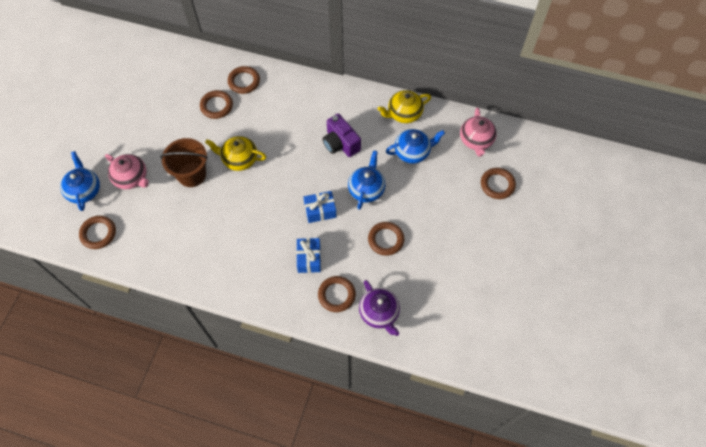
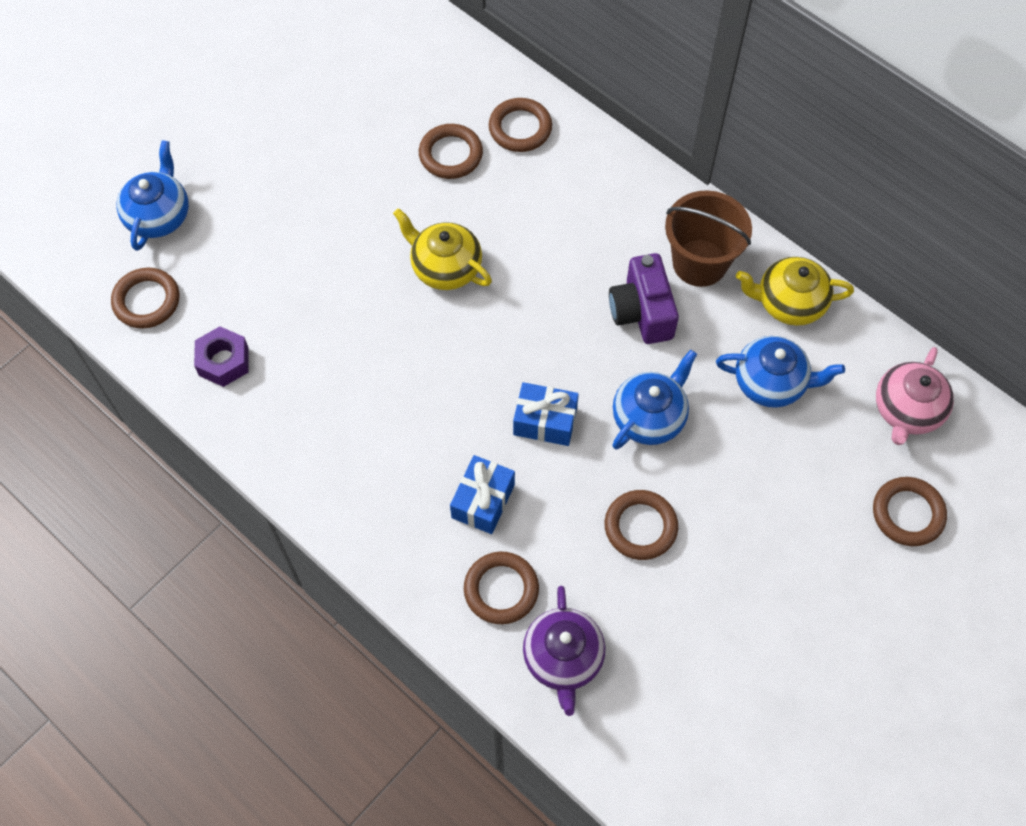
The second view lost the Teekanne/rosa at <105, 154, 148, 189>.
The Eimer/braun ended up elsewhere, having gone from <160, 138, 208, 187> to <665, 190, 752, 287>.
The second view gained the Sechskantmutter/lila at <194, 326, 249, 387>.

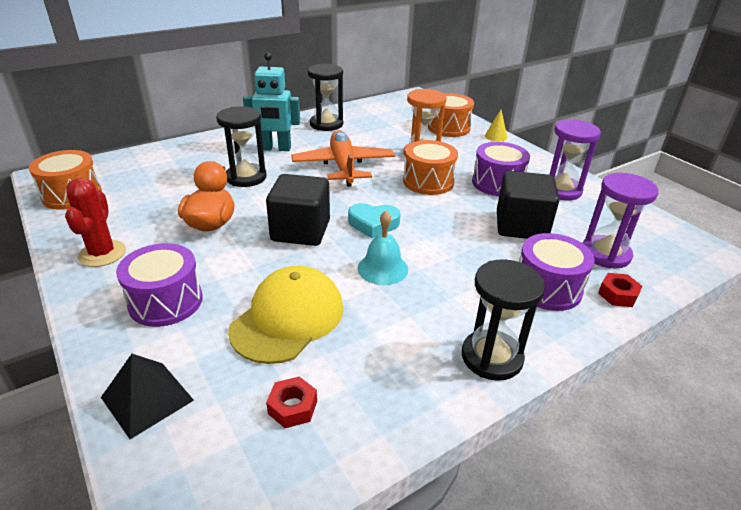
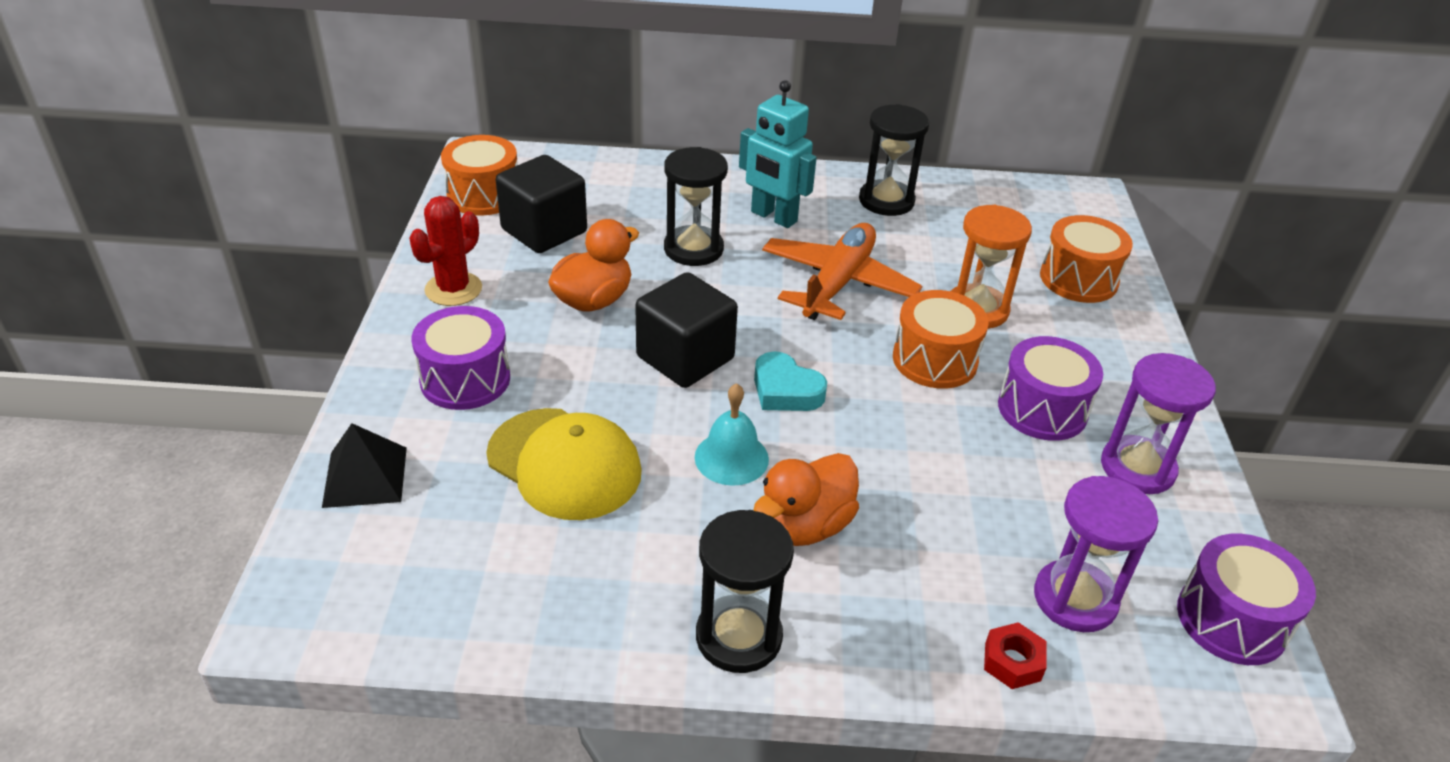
The Kappe/gelb at <228, 266, 343, 364> ended up facing another way, 60 degrees clockwise from before.
The second view lost the Sechskantmutter/rot at <266, 377, 317, 428>.
The second view lost the Kegel/gelb at <485, 110, 507, 142>.
The Kubus/schwarz ended up elsewhere, having gone from <497, 171, 559, 239> to <496, 155, 587, 253>.
The Trommel/lila ended up elsewhere, having gone from <519, 233, 595, 311> to <1177, 533, 1316, 665>.
The second view gained the Ente/orange at <754, 453, 859, 546>.

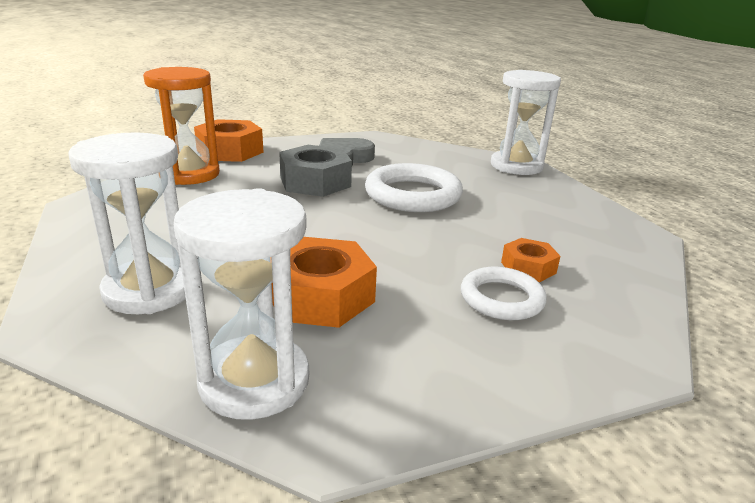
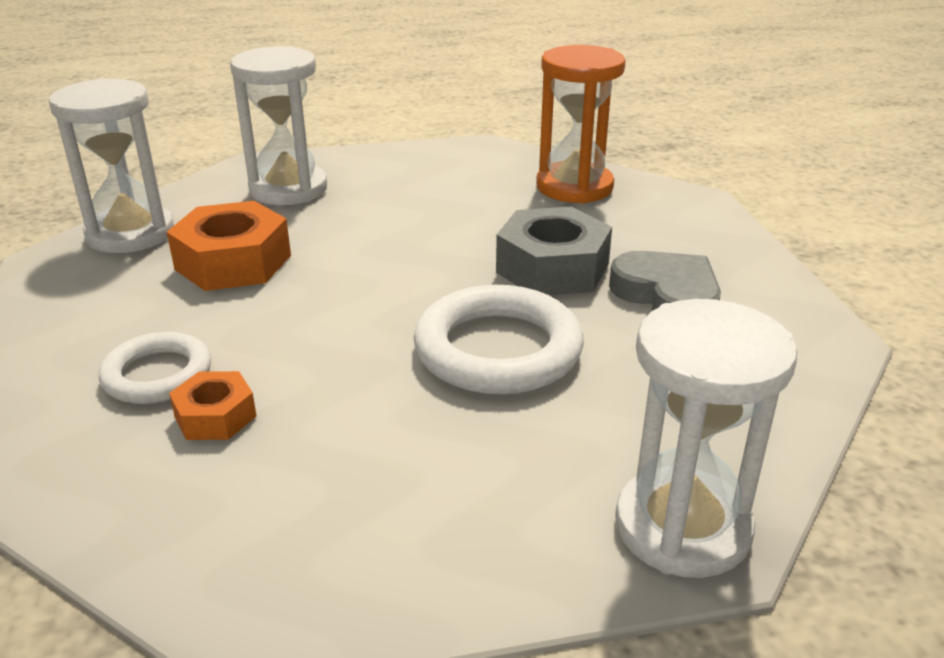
The second view lost the Sechskantmutter/orange at <194, 119, 264, 162>.

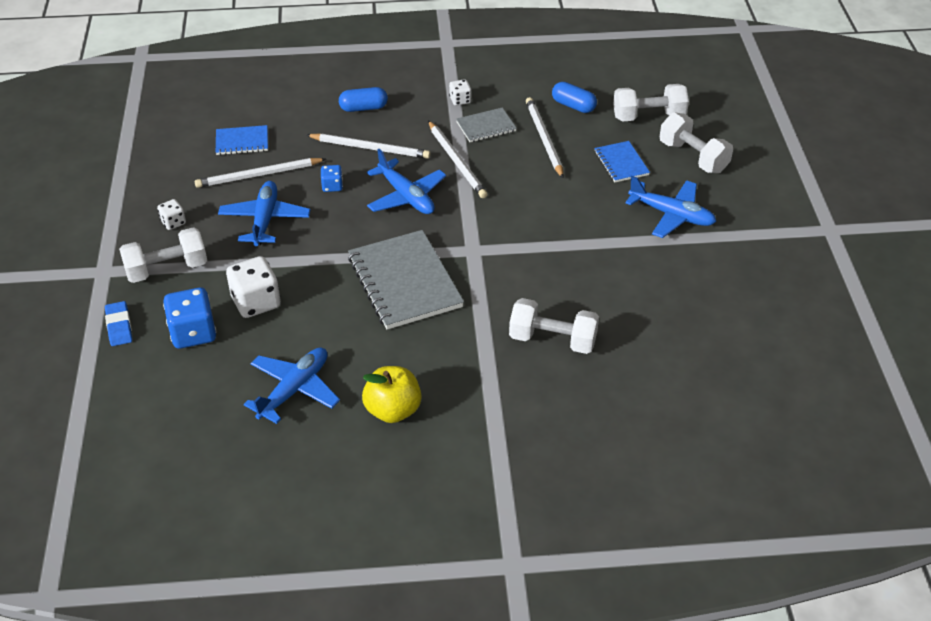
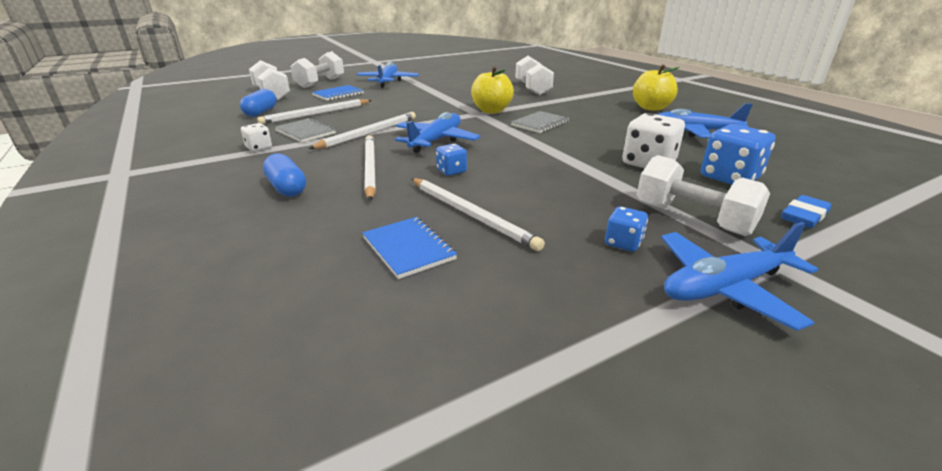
What was the Spielwürfel/weiß at <157, 199, 186, 230> turned into the Spielwürfel/blau at <605, 206, 648, 252>.
The Flugzeug/blau ended up elsewhere, having gone from <218, 181, 311, 246> to <661, 222, 818, 331>.
The size of the Notizbuch/grau at <348, 230, 464, 330> changed by a factor of 0.52.
The second view gained the Apfel/gelb at <471, 67, 514, 113>.

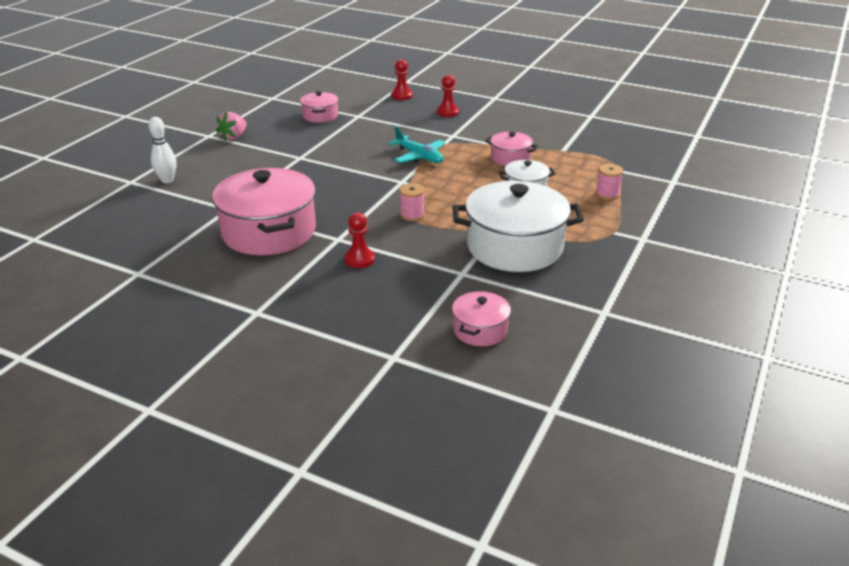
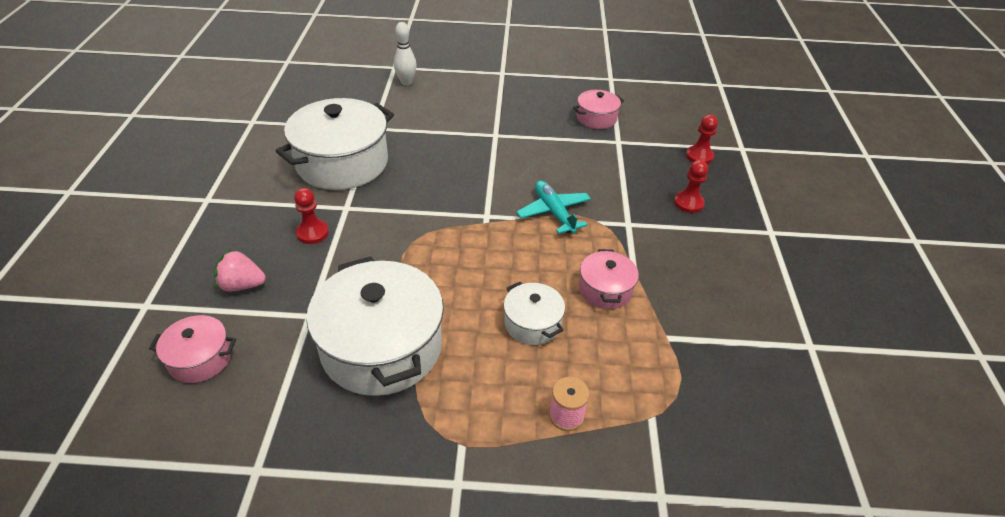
What was the Kochtopf/rosa at <212, 168, 316, 255> turned into the Kochtopf/weiß at <276, 98, 394, 190>.
The Erdbeere/rosa ended up elsewhere, having gone from <216, 112, 247, 141> to <214, 249, 266, 292>.
The Flugzeug/türkis at <388, 126, 445, 163> ended up facing another way, 135 degrees clockwise from before.
The second view lost the Garnrolle/rosa at <399, 183, 425, 221>.

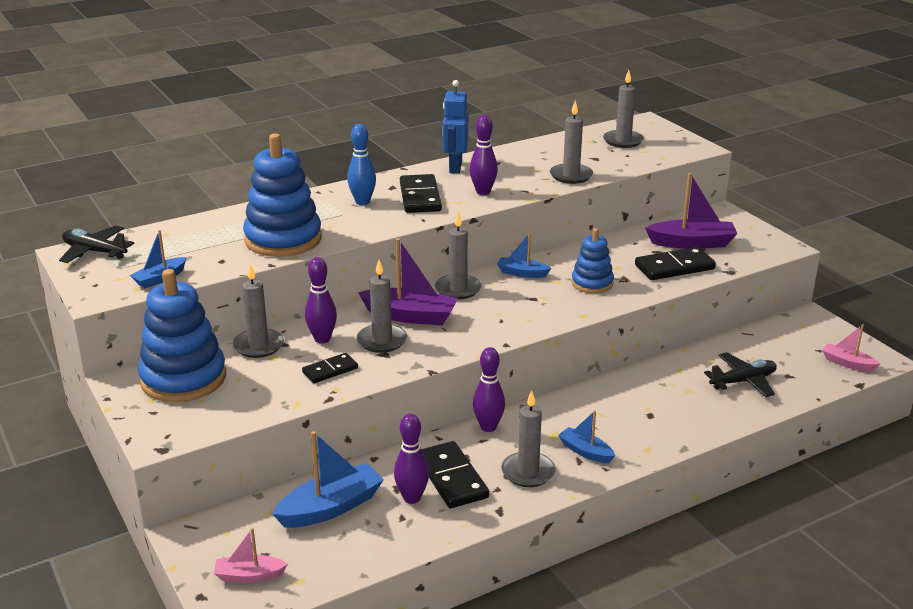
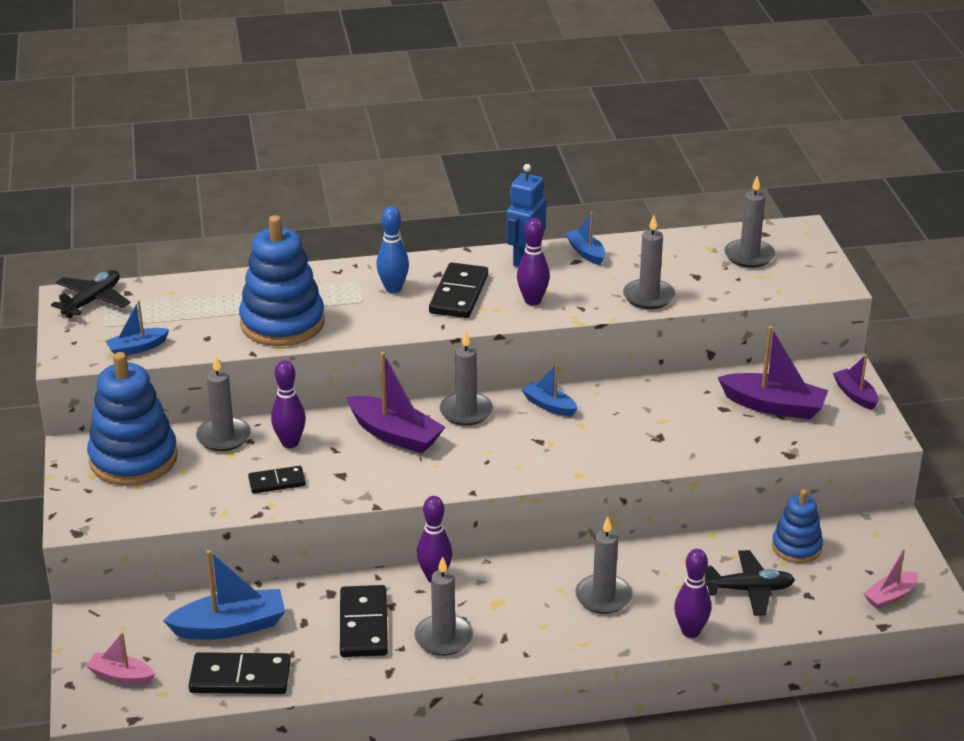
The Flugzeug/schwarz at <59, 225, 134, 263> ended up facing another way, 75 degrees clockwise from before.
The Kerze/grau ended up elsewhere, having gone from <357, 260, 407, 353> to <575, 517, 632, 614>.
The Bowlingkegel/lila ended up elsewhere, having gone from <394, 414, 429, 504> to <674, 549, 711, 638>.
The Boot/blau ended up elsewhere, having gone from <558, 410, 615, 463> to <565, 212, 606, 265>.
The Stapelspielzeug/blau ended up elsewhere, having gone from <571, 228, 614, 293> to <772, 489, 823, 563>.
The Dominostein/schwarz ended up elsewhere, having gone from <635, 247, 716, 280> to <189, 652, 291, 694>.
The Boot/rosa at <822, 324, 880, 372> ended up facing another way, 90 degrees counterclockwise from before.
The second view gained the Boot/lila at <833, 355, 879, 410>.

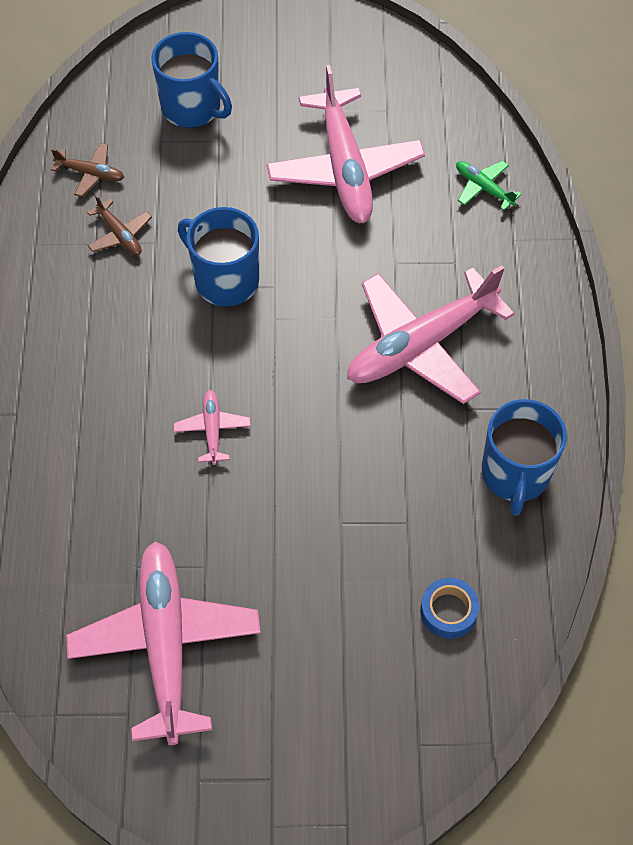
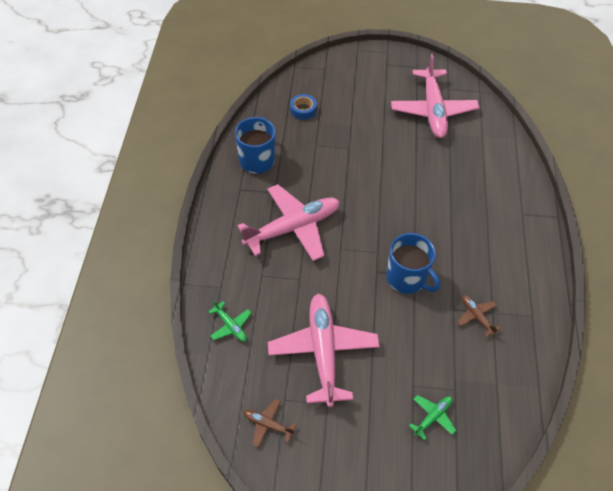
The Flugzeug/braun ended up elsewhere, having gone from <51, 143, 124, 197> to <243, 399, 297, 447>.
Where the Tasse/blau stood at <151, 32, 232, 128>, the Flugzeug/grün came to stand at <409, 395, 456, 440>.
The second view lost the Flugzeug/rosa at <173, 390, 251, 465>.

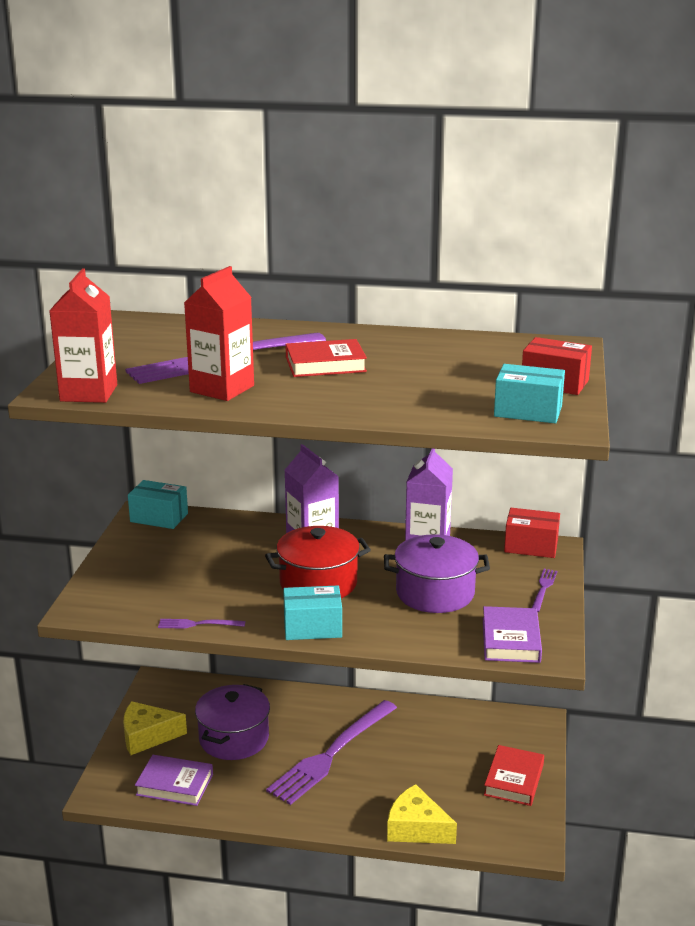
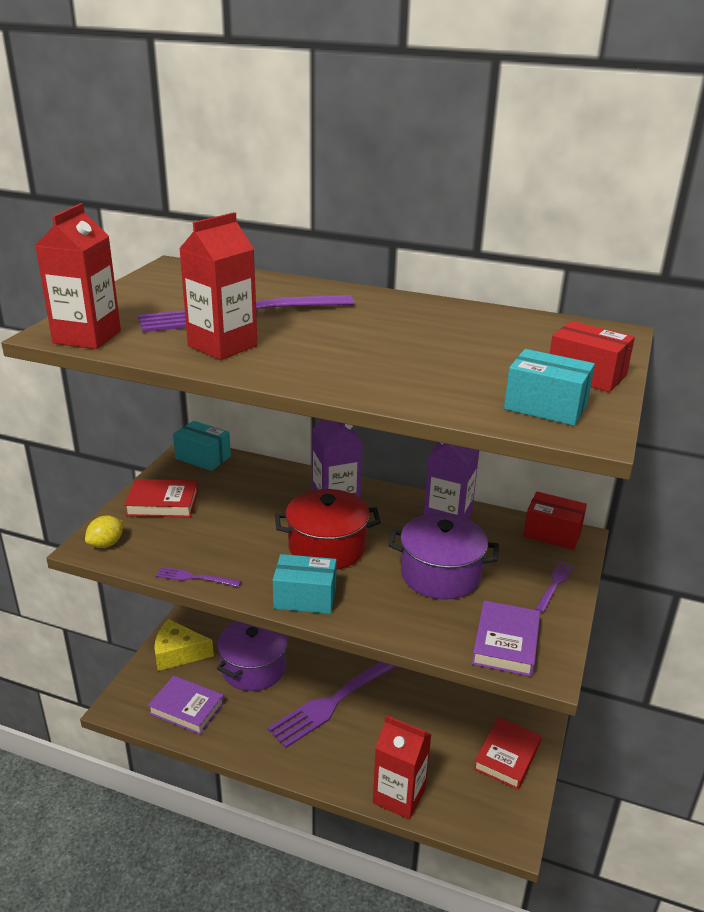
The Buch/rot ended up elsewhere, having gone from <285, 339, 367, 377> to <124, 479, 198, 518>.
Where the Käse/gelb stood at <387, 784, 457, 844>, the Getränkekarton/rot came to stand at <373, 715, 431, 820>.
The second view gained the Zitrone/gelb at <85, 516, 123, 548>.

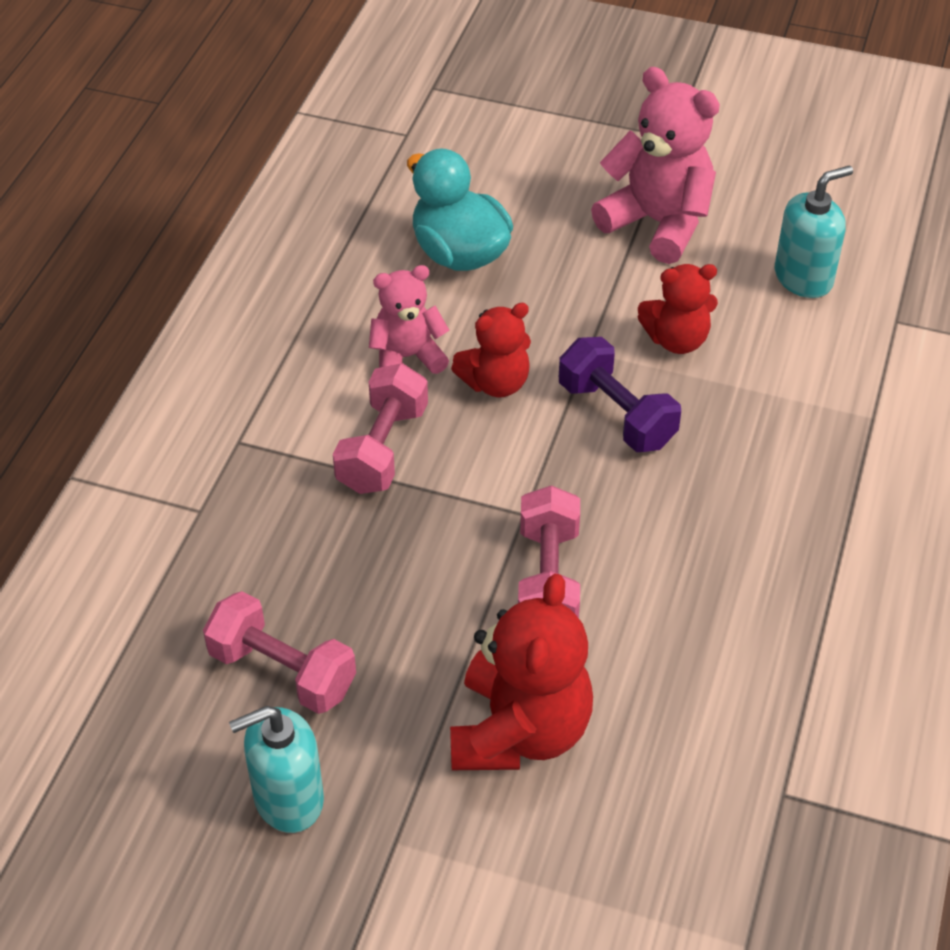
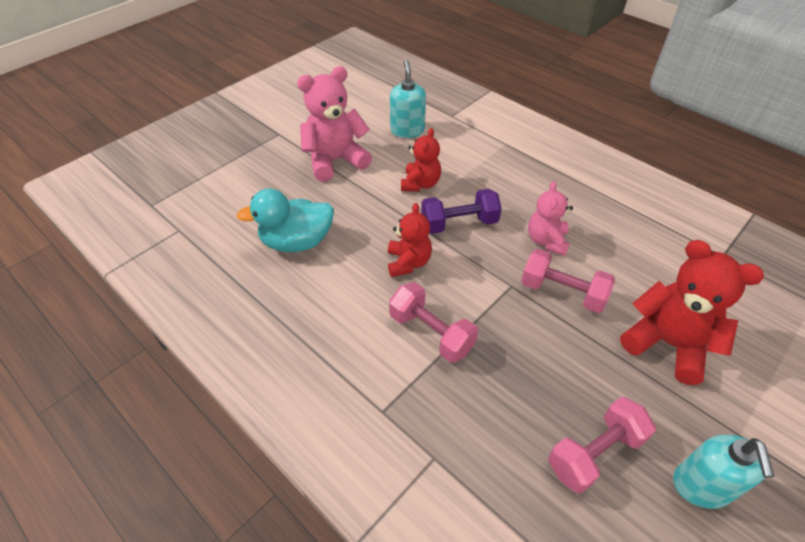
The Teddybär/rosa ended up elsewhere, having gone from <369, 265, 449, 374> to <528, 181, 573, 256>.

